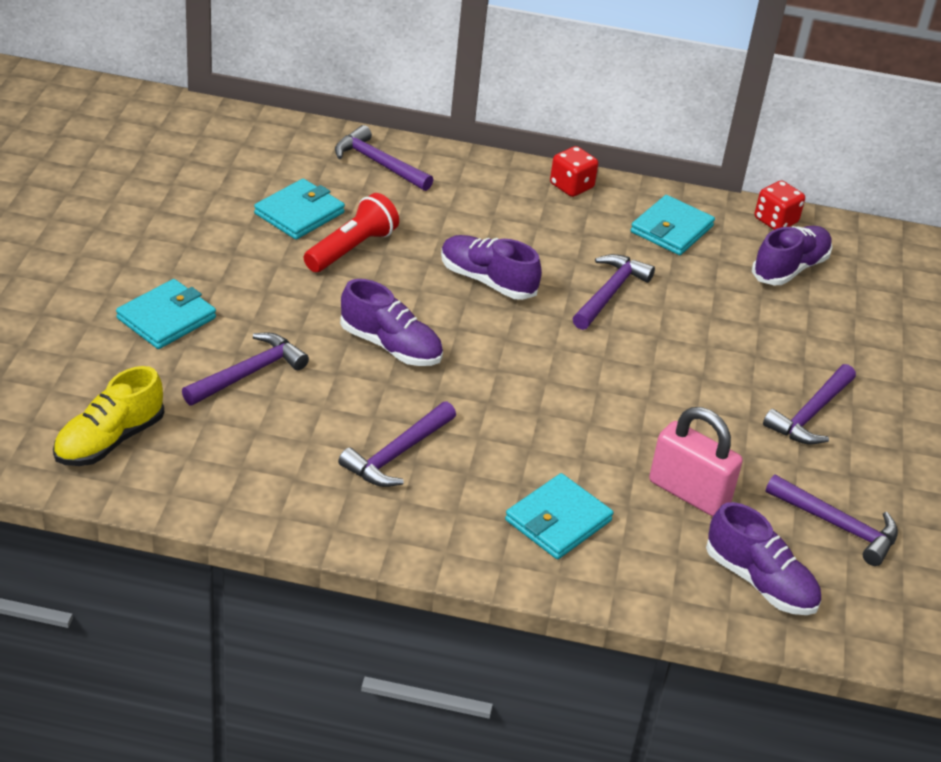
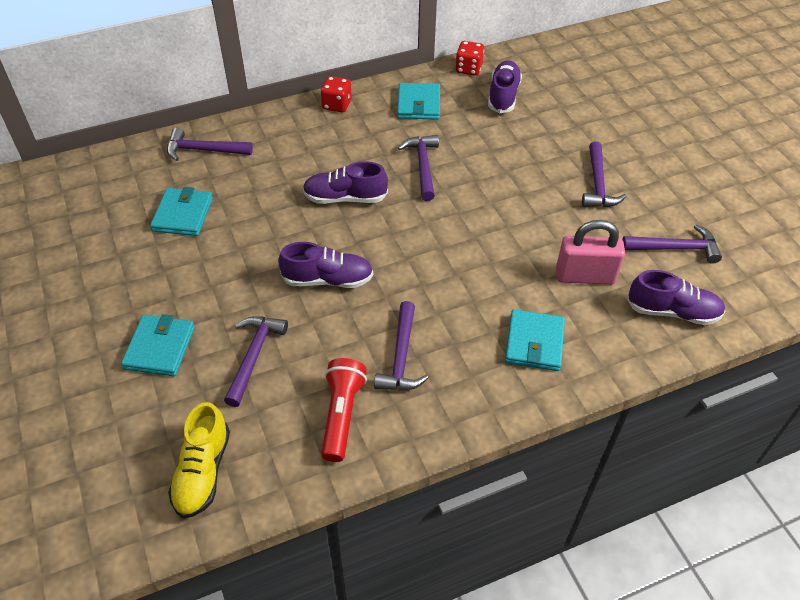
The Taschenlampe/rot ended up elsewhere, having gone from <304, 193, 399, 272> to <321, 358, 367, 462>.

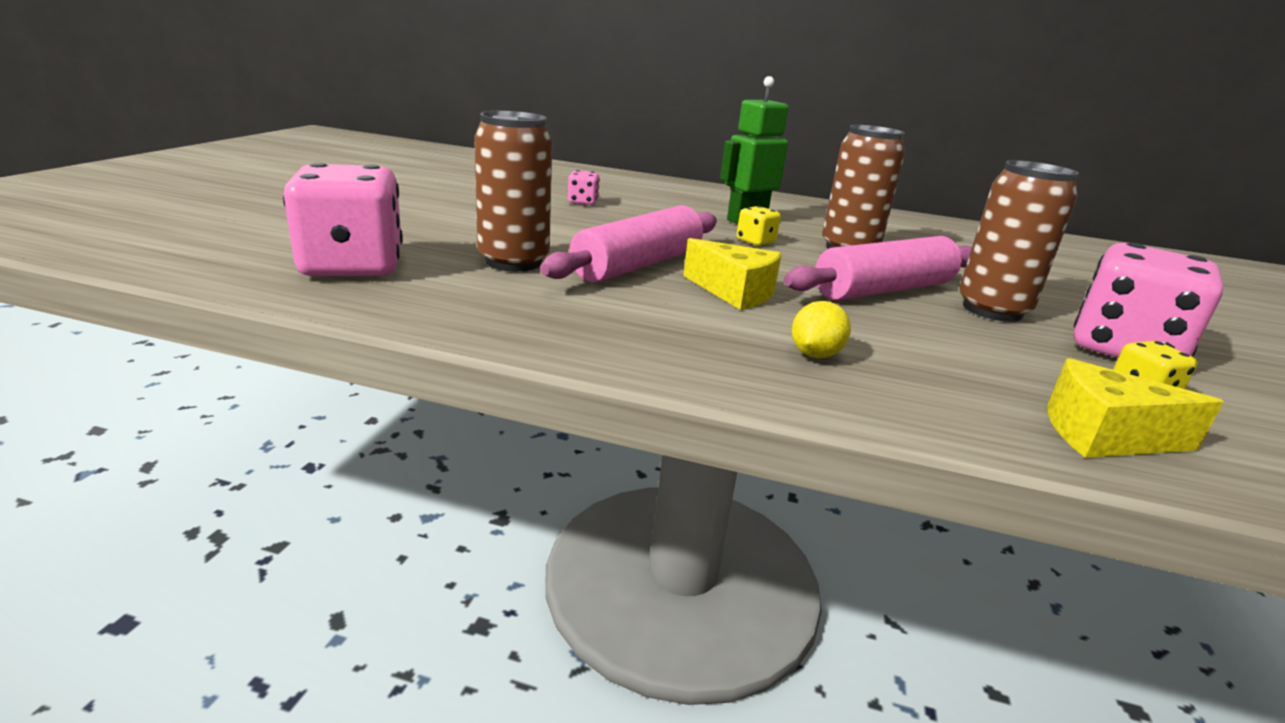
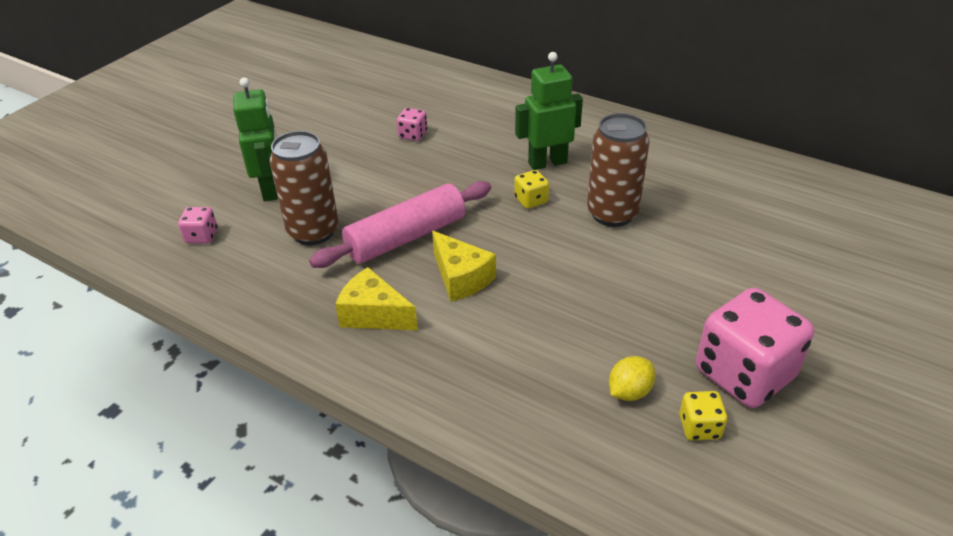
The size of the Spielwürfel/rosa at <283, 163, 403, 276> changed by a factor of 0.44.
The second view lost the Nudelholz/rosa at <784, 236, 972, 300>.
The Zitrone/gelb ended up elsewhere, having gone from <792, 301, 851, 358> to <609, 356, 655, 401>.
The second view lost the Dose/braun at <959, 160, 1079, 322>.
The Käse/gelb ended up elsewhere, having gone from <1047, 358, 1224, 458> to <335, 267, 418, 330>.
The second view gained the Roboter/grün at <233, 77, 278, 201>.

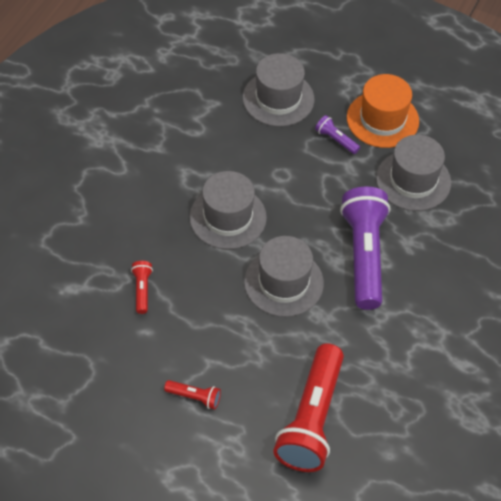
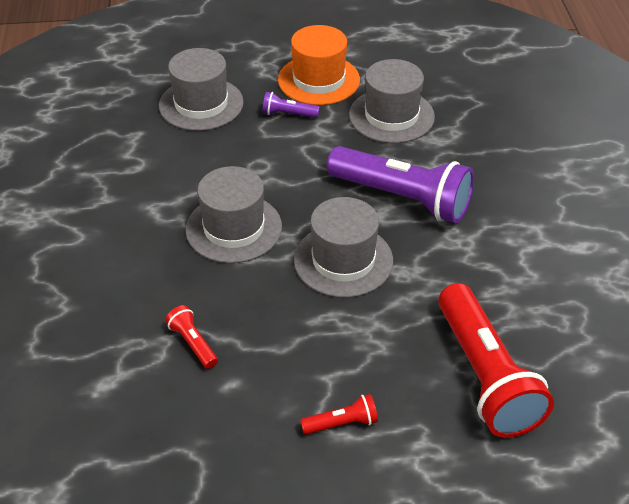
The Taschenlampe/lila at <340, 187, 390, 310> ended up facing another way, 150 degrees clockwise from before.

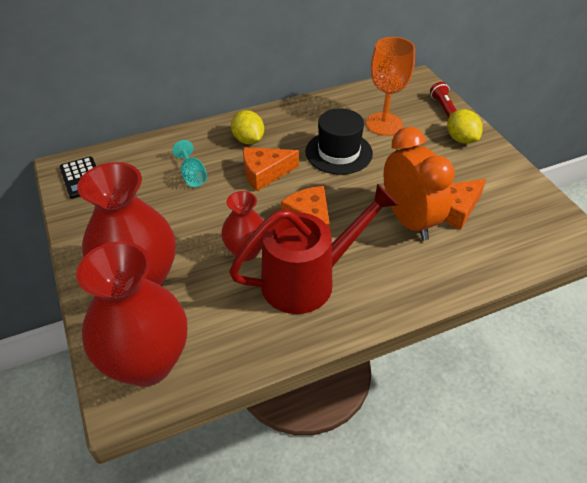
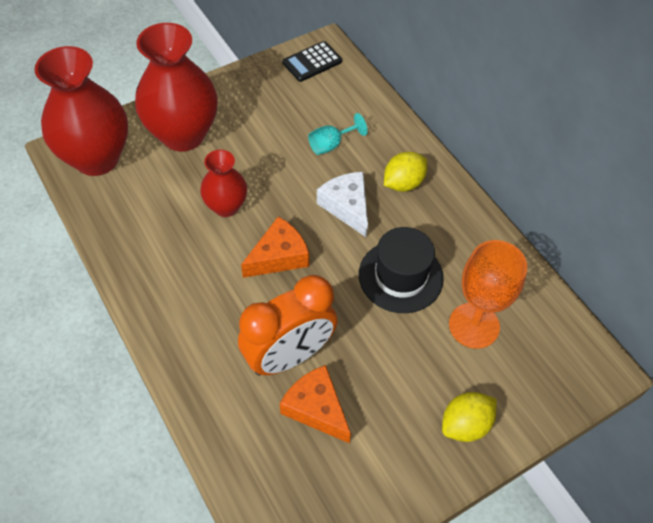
The second view lost the Gießkanne/rot at <229, 183, 398, 314>.
What was the Käse/orange at <243, 147, 299, 191> turned into the Käse/weiß at <317, 172, 368, 237>.
The second view lost the Taschenlampe/rot at <430, 82, 457, 118>.

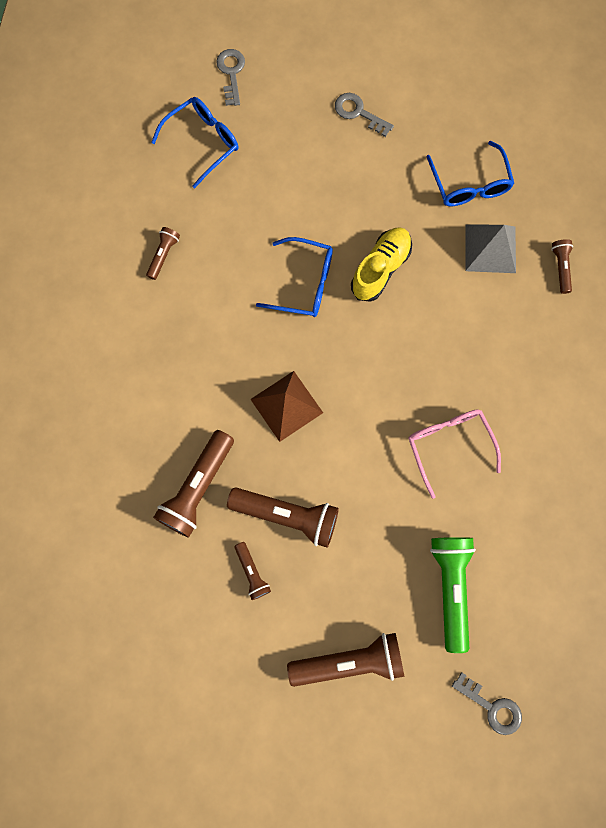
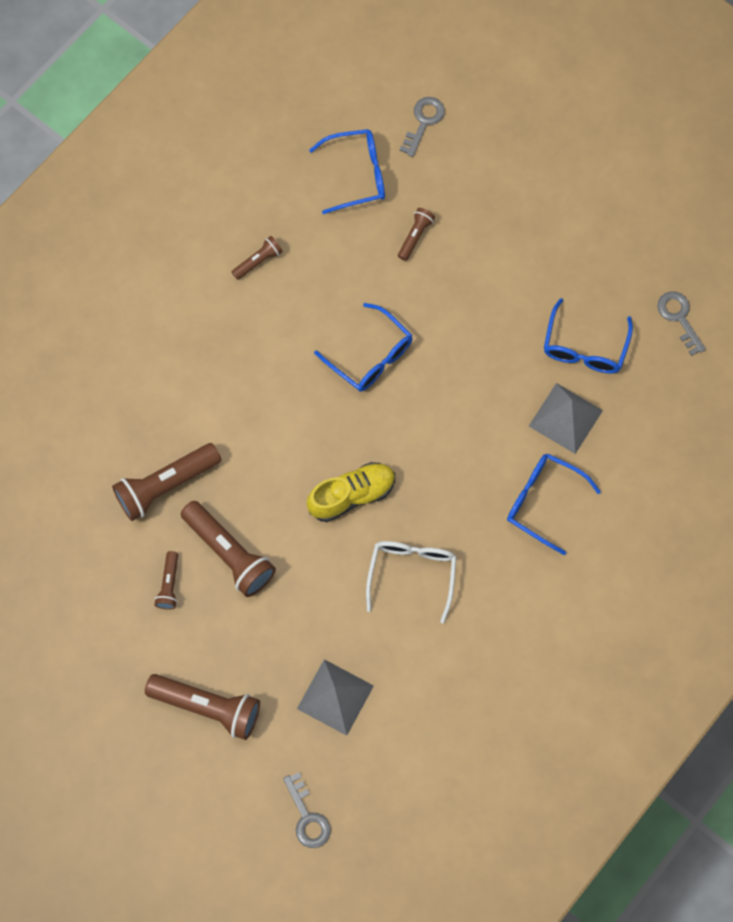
The second view lost the Pyramide/braun at <250, 371, 323, 442>.
The Schlüssel/grau ended up elsewhere, having gone from <335, 93, 394, 137> to <657, 292, 706, 356>.
The Schuh/gelb ended up elsewhere, having gone from <351, 227, 412, 302> to <307, 462, 395, 522>.
What was the Brille/rosa at <408, 409, 501, 499> turned into the Brille/weiß at <366, 541, 457, 623>.
Where the Taschenlampe/grün stood at <430, 537, 476, 653>, the Pyramide/grau came to stand at <297, 659, 374, 736>.
The Taschenlampe/braun ended up elsewhere, having gone from <551, 239, 573, 294> to <398, 208, 435, 261>.
The second view gained the Brille/blau at <507, 453, 601, 555>.

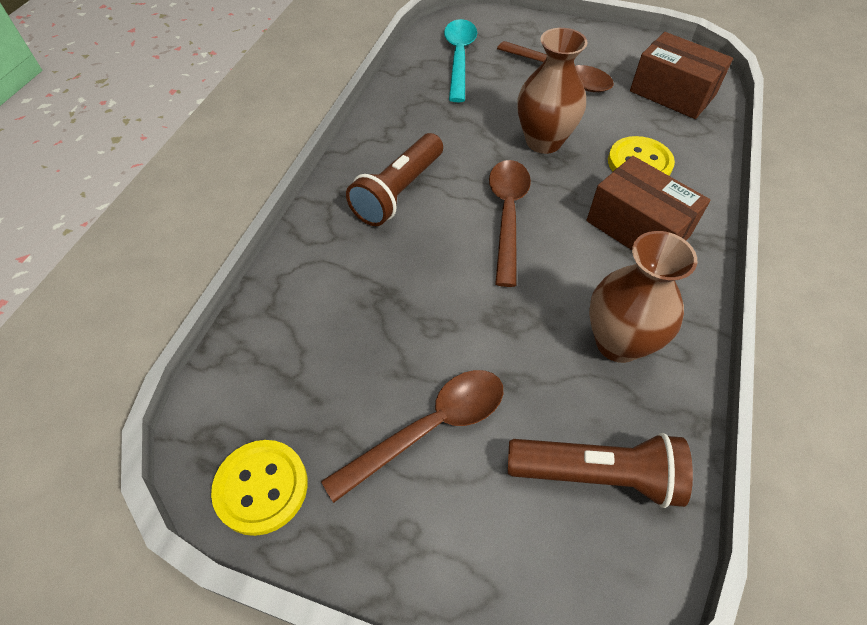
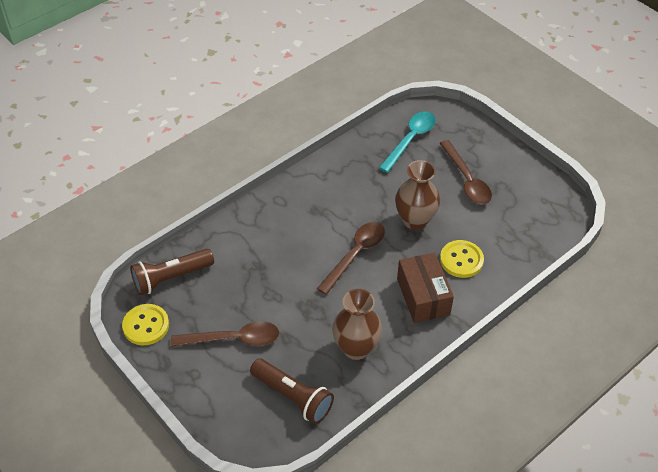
The Taschenlampe/braun ended up elsewhere, having gone from <346, 133, 443, 226> to <130, 249, 214, 296>.
The second view lost the Schachtel/braun at <630, 32, 733, 119>.

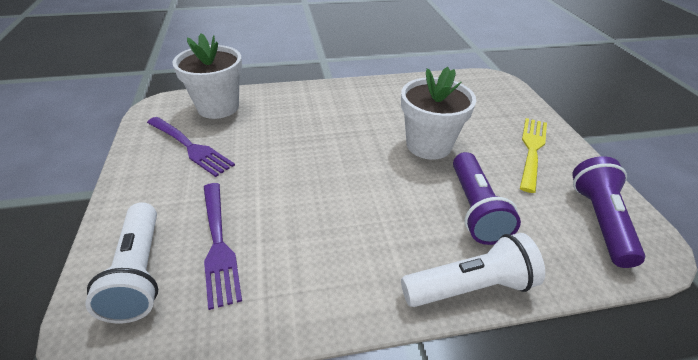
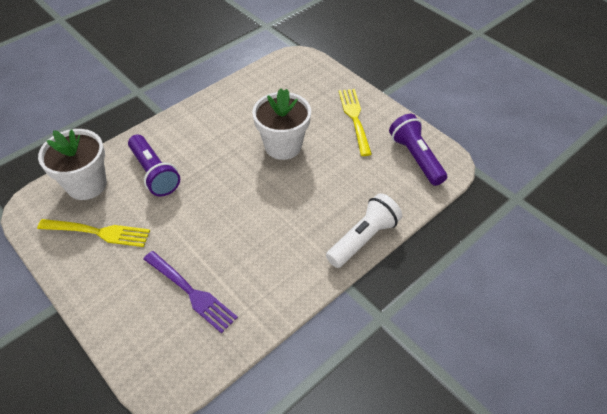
The second view lost the Taschenlampe/weiß at <85, 202, 158, 323>.
What was the Gabel/lila at <147, 117, 235, 177> turned into the Gabel/gelb at <37, 219, 150, 247>.
The Taschenlampe/lila ended up elsewhere, having gone from <453, 152, 521, 245> to <128, 135, 180, 196>.

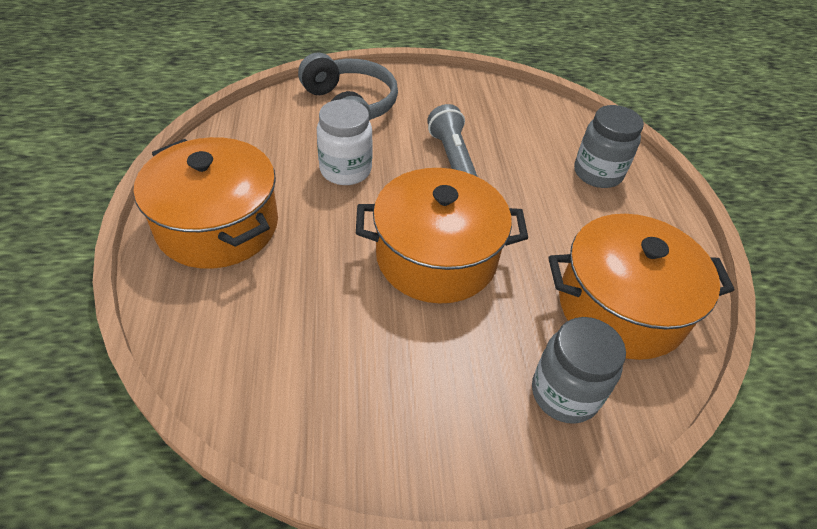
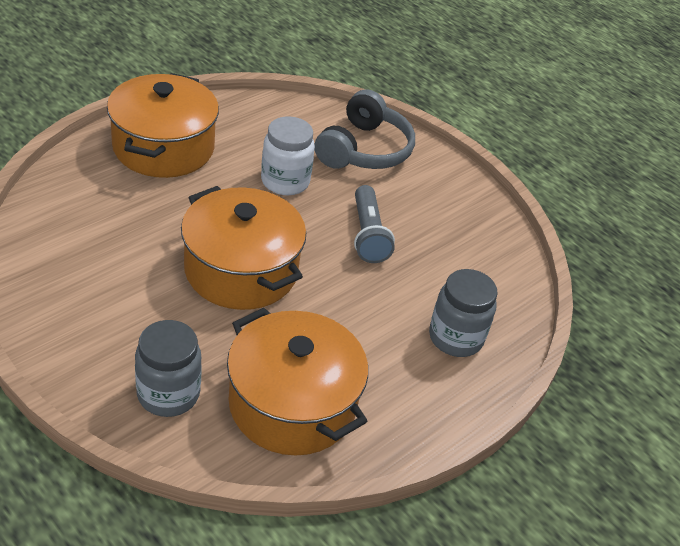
The Taschenlampe/grau at <427, 104, 478, 177> ended up facing another way, 135 degrees clockwise from before.

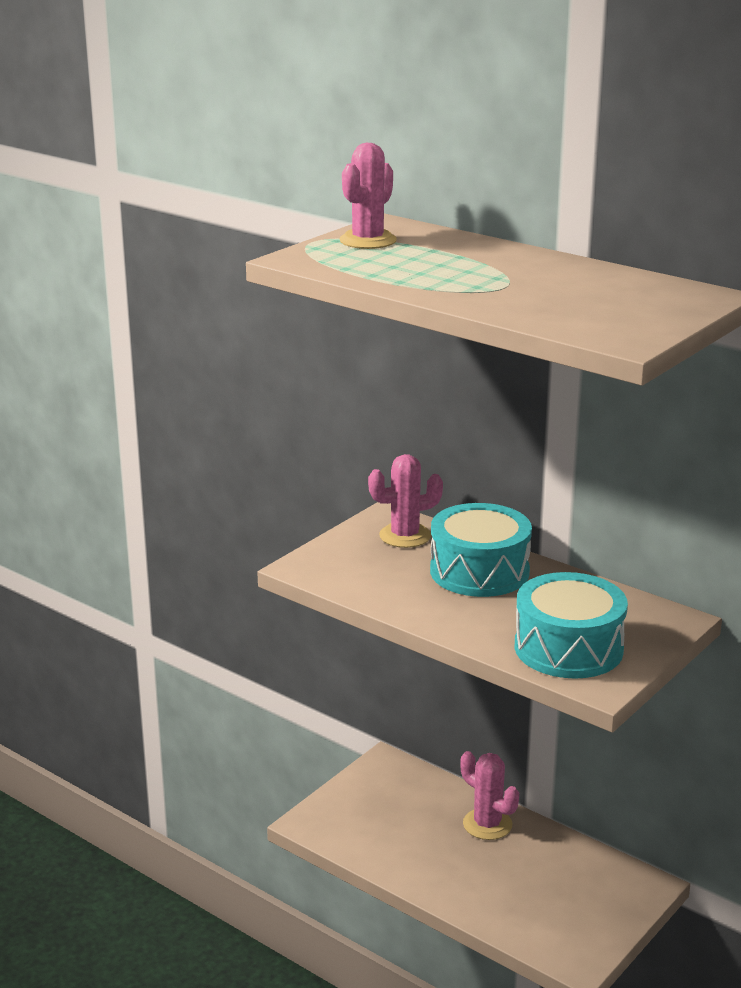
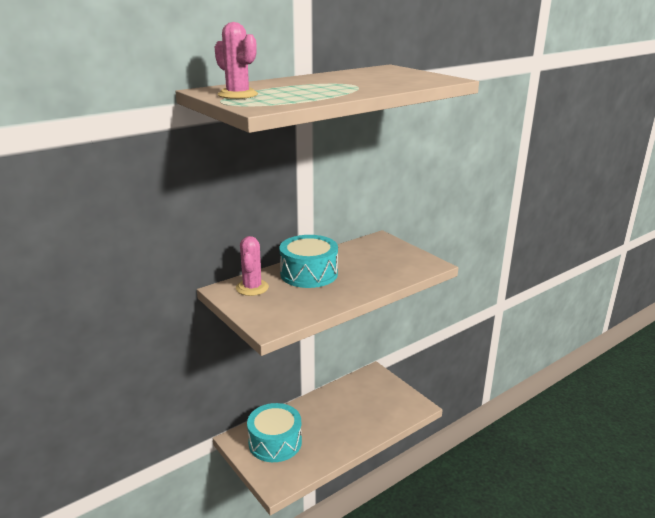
The second view lost the Kaktus/rosa at <460, 751, 519, 840>.
The Trommel/türkis ended up elsewhere, having gone from <515, 572, 628, 679> to <247, 403, 302, 462>.

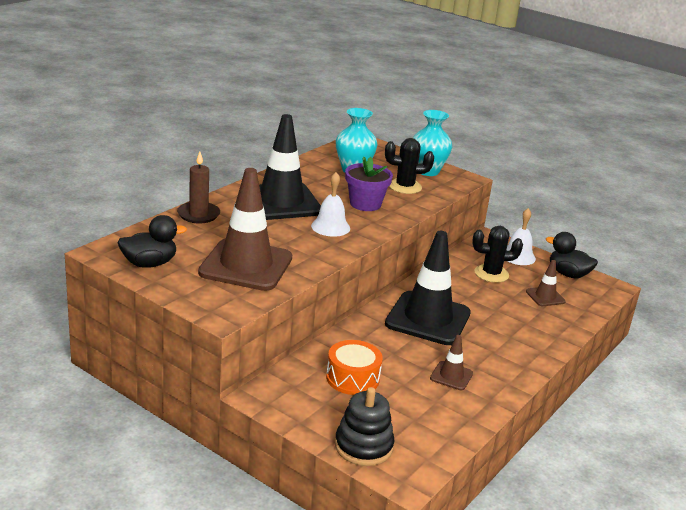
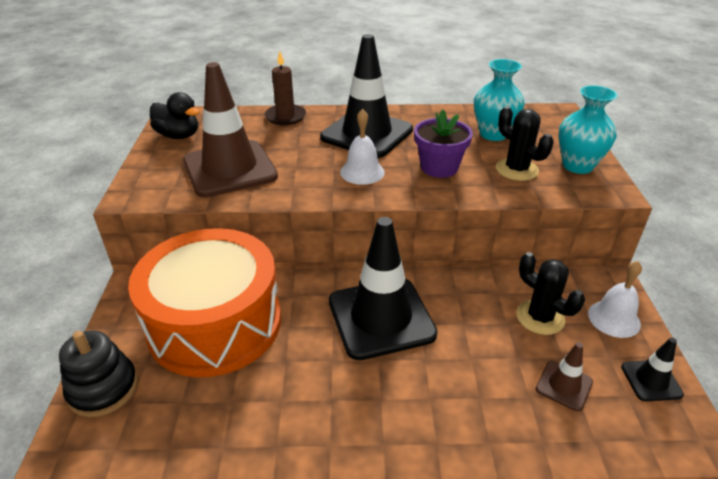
The size of the Trommel/orange at <326, 340, 383, 395> changed by a factor of 2.18.
The second view lost the Leitkegel/braun at <430, 335, 473, 390>.
Where the Ente/schwarz stood at <546, 232, 598, 278>, the Leitkegel/schwarz came to stand at <621, 337, 684, 401>.

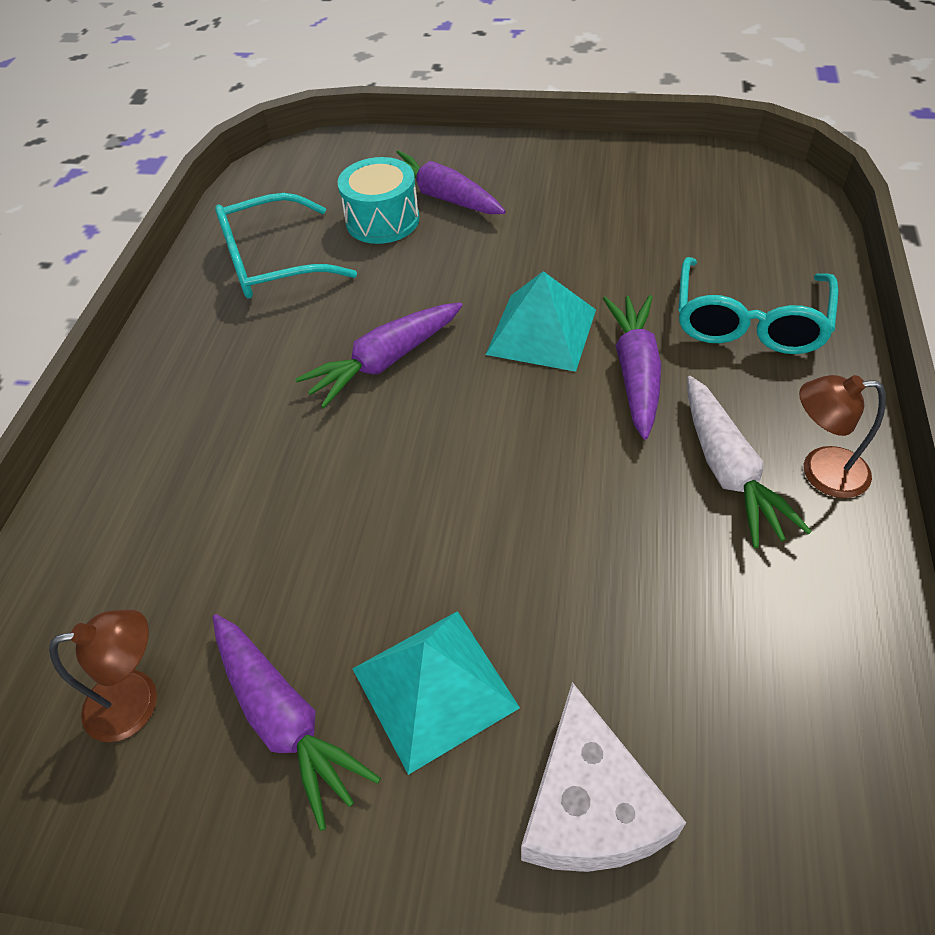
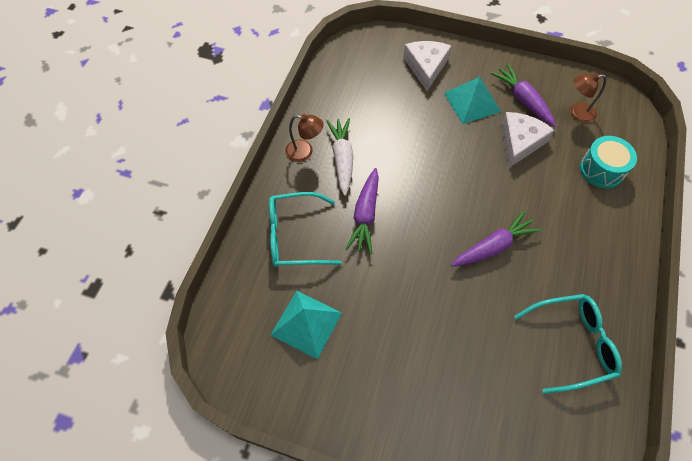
The Trommel/türkis ended up elsewhere, having gone from <337, 157, 419, 244> to <580, 136, 637, 188>.
The second view lost the Karotte/lila at <396, 150, 506, 214>.
The Pyramide/türkis ended up elsewhere, having gone from <486, 271, 596, 372> to <271, 291, 342, 359>.
The Brille/türkis at <678, 257, 838, 354> ended up facing another way, 120 degrees counterclockwise from before.
The second view gained the Käse/weiß at <501, 112, 554, 168>.

